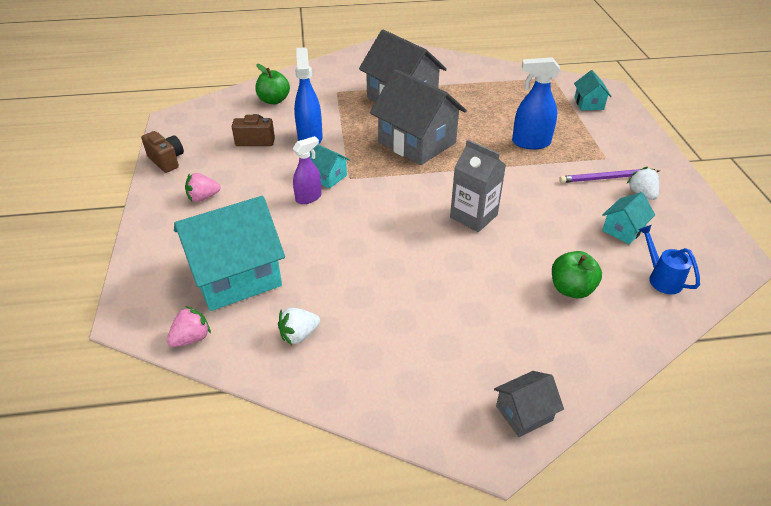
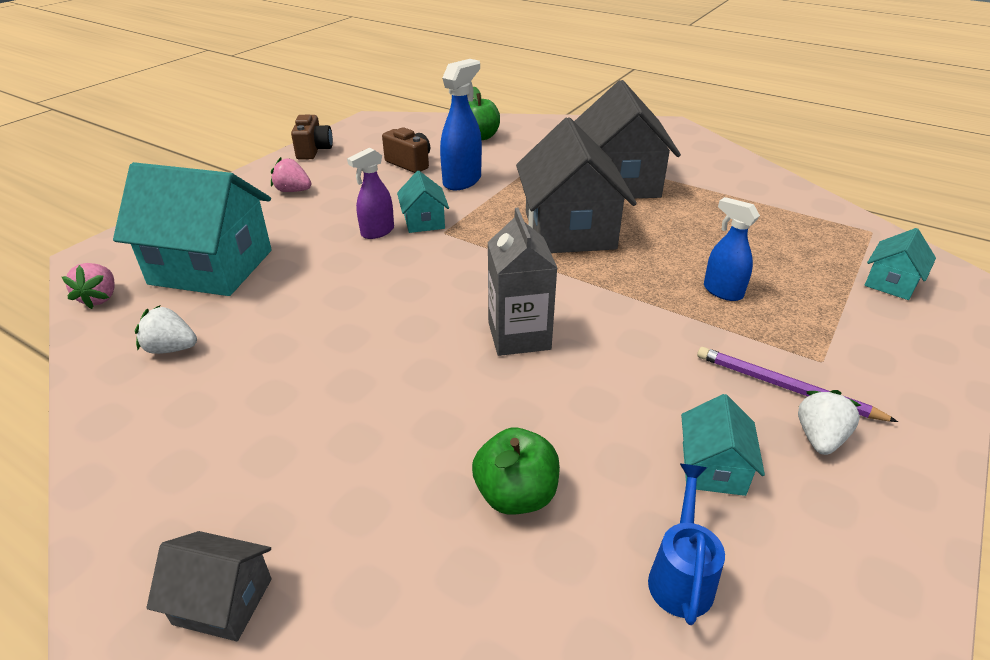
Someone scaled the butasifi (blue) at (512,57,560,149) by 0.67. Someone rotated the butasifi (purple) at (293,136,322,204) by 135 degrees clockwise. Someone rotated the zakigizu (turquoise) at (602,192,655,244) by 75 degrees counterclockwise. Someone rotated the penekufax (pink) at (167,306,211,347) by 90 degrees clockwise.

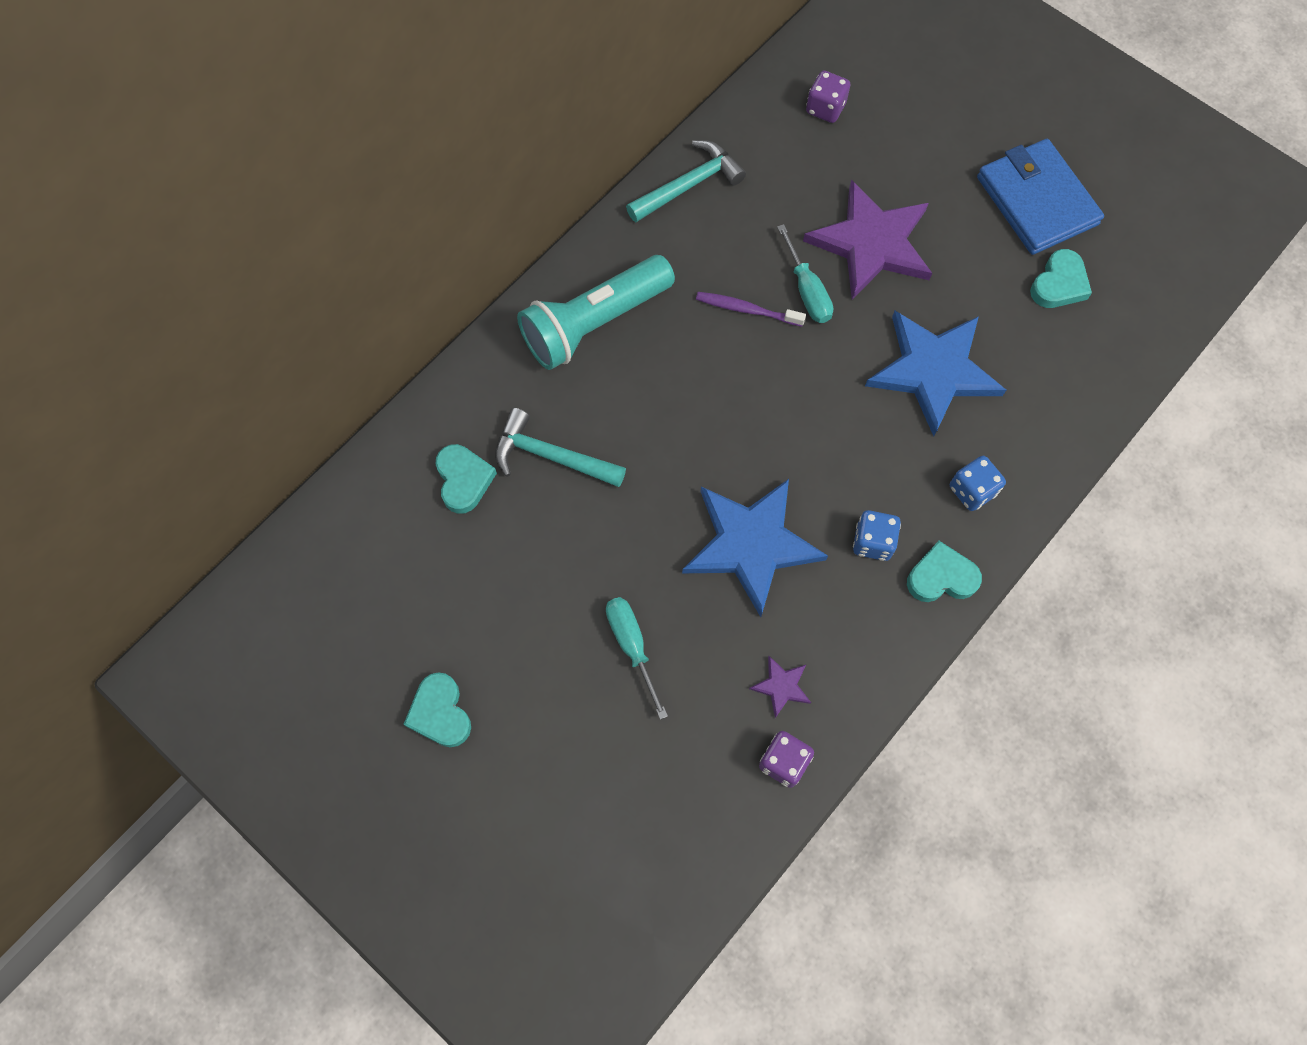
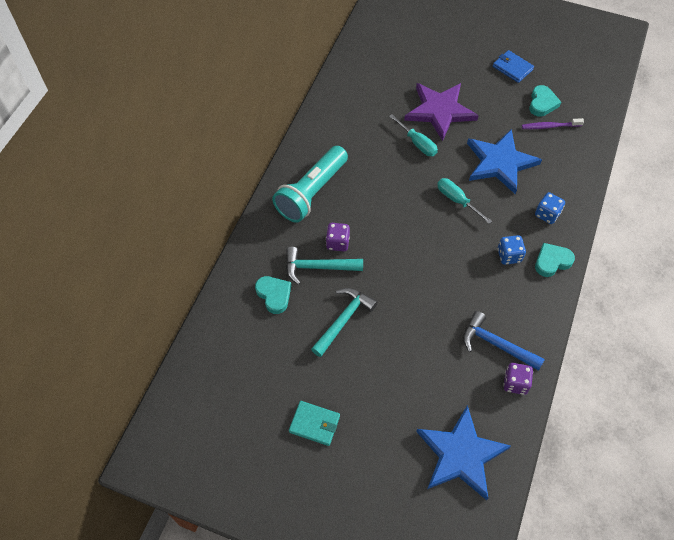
Someone carried the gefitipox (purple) from (806,71,851,123) to (326,223,350,252). Someone scaled the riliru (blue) at (977,139,1104,255) by 0.58. Someone carried the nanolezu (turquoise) from (626,140,746,222) to (311,288,377,357). Someone carried the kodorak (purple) from (696,292,806,327) to (522,118,584,129). Someone carried the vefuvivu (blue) from (682,479,828,617) to (416,405,511,500). Someone carried the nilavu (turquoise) from (606,597,668,720) to (437,178,492,224). Someone swapped the vefuvivu (purple) at (749,656,811,718) for the nanolezu (blue) at (463,311,545,371). Someone swapped the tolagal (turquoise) at (403,672,471,747) for the riliru (turquoise) at (289,401,340,446).

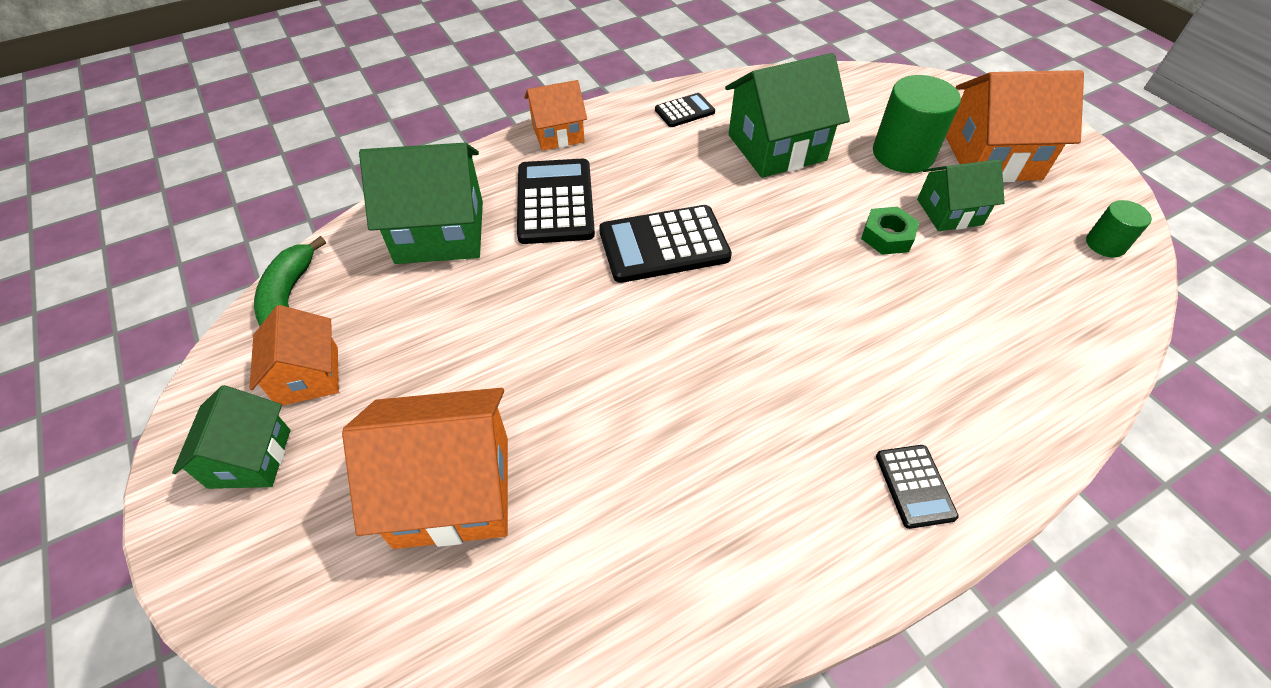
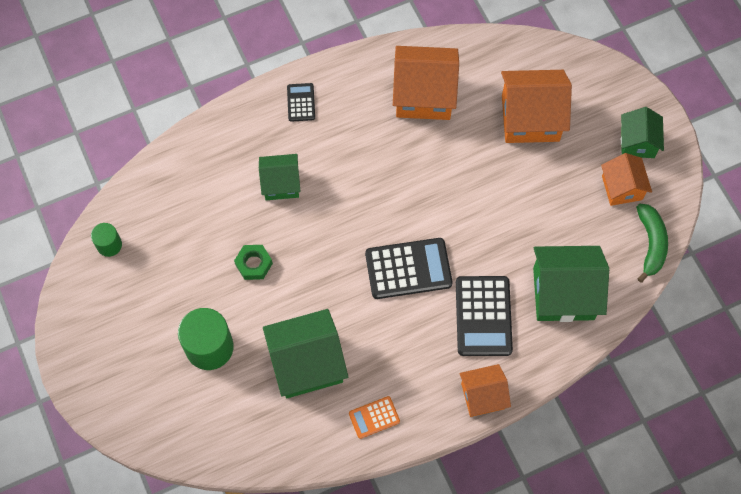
Someone carried the zakigizu (orange) from (946,70,1084,182) to (393,46,459,120). Someone repainted the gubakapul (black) at (655,93,715,127), which became the gubakapul (orange) at (349,396,400,439). Someone carried the zakigizu (green) from (917,159,1005,231) to (259,154,301,200).

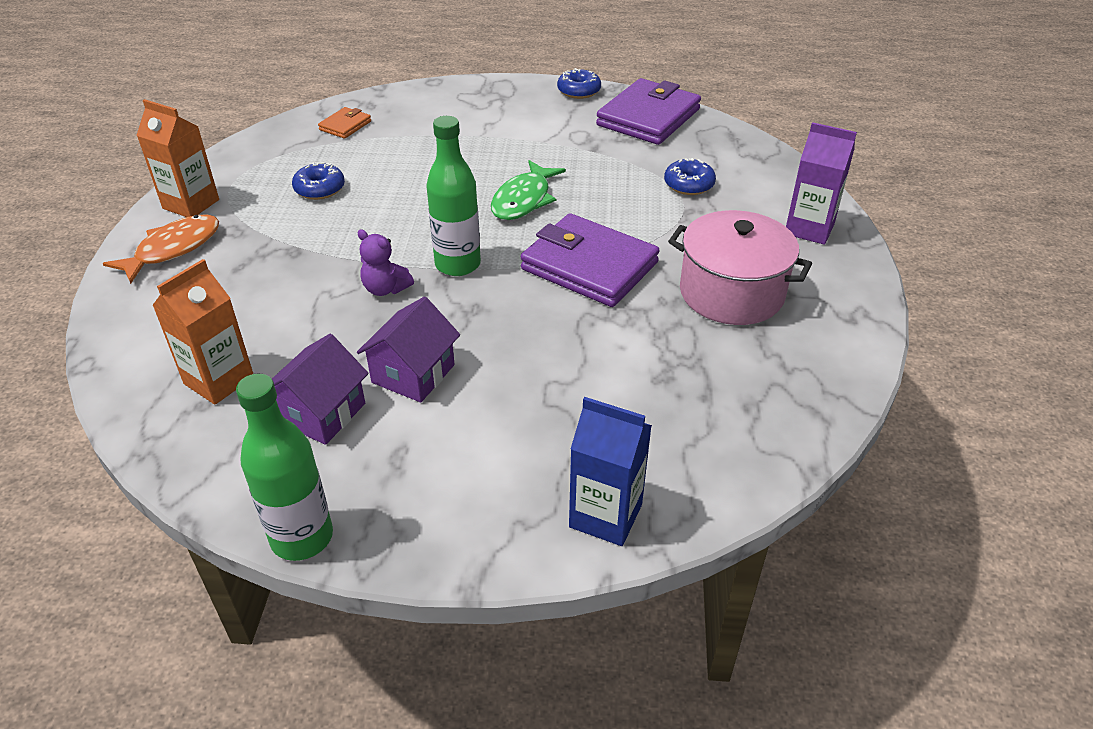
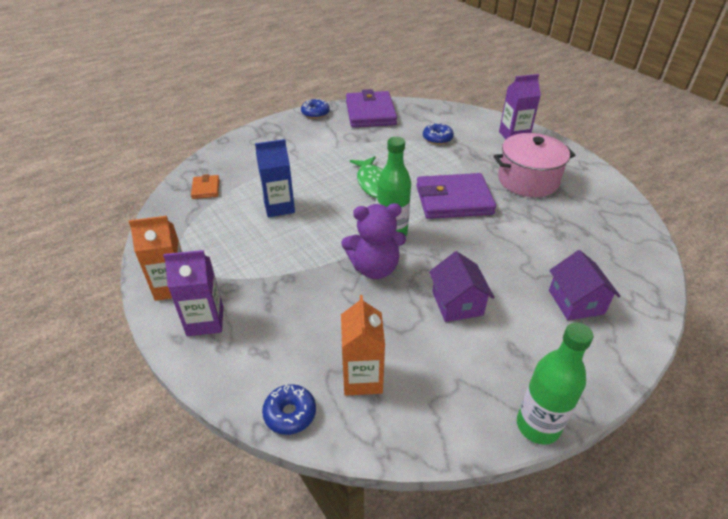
Someone carried the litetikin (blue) from (292,162,345,200) to (262,384,316,435). Someone swapped the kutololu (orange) at (103,214,219,284) for the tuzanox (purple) at (163,250,223,336). Someone scaled the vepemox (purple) at (357,229,414,296) by 1.73. Someone carried the zakigizu (purple) from (272,334,369,445) to (549,250,621,320). Someone carried the tuzanox (blue) from (569,397,652,546) to (255,139,295,217).

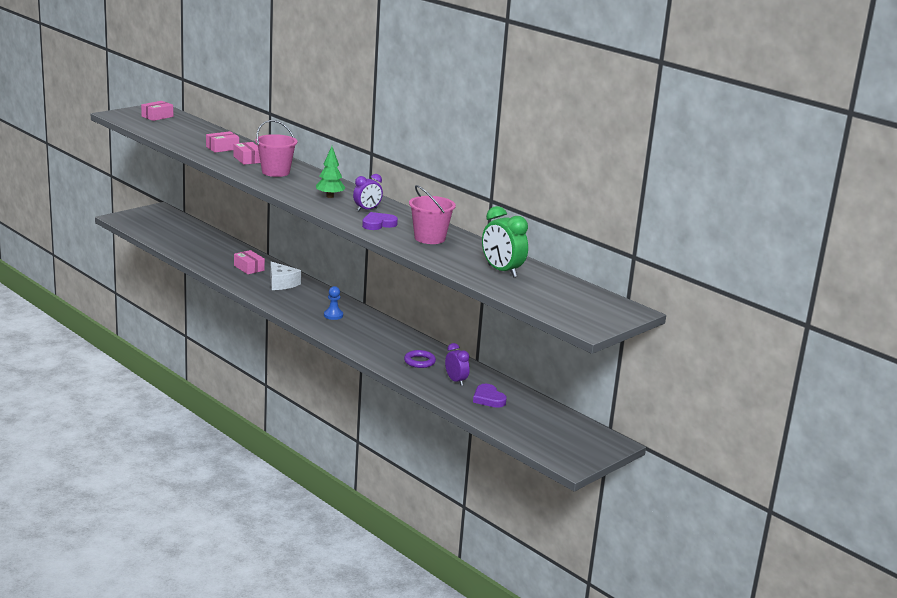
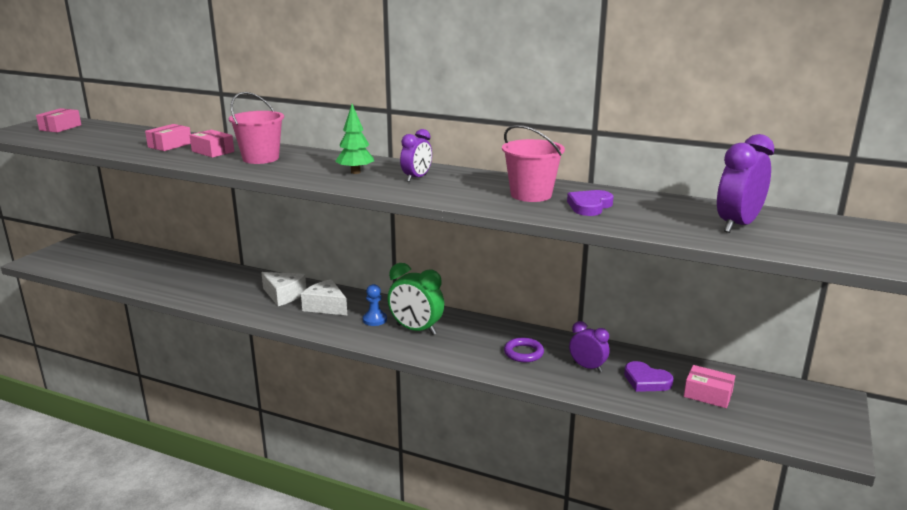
Someone carried the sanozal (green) from (482,206,528,278) to (388,263,444,335). Someone carried the tolagal (purple) from (362,212,398,230) to (567,190,614,216). Someone carried the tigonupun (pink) from (234,250,265,274) to (684,365,735,408). Someone put down the sanozal (purple) at (717,134,774,233). Someone put down the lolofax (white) at (301,279,347,315).

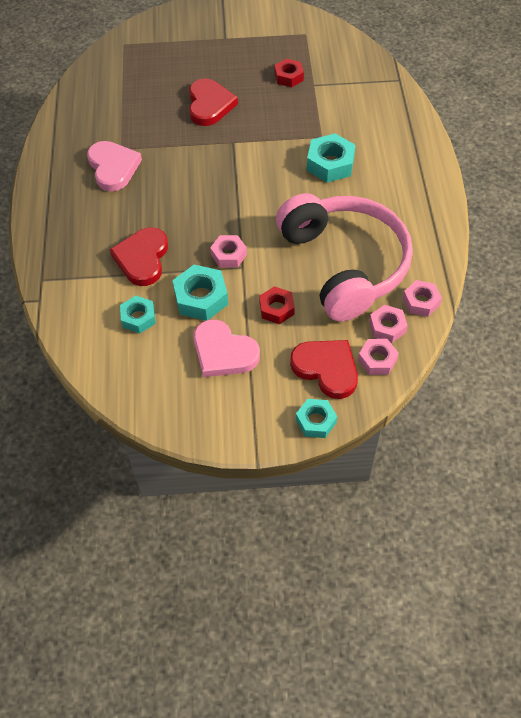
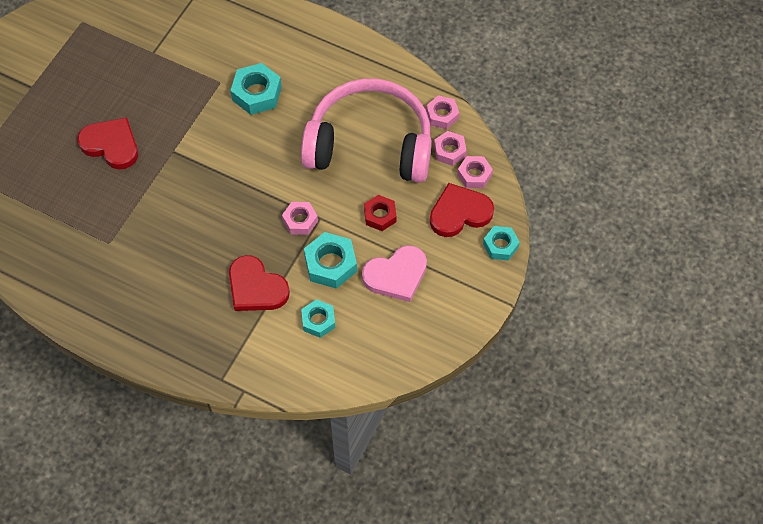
Someone took away the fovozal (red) at (275,59,304,87). Someone took away the tolagal (pink) at (87,141,142,192).

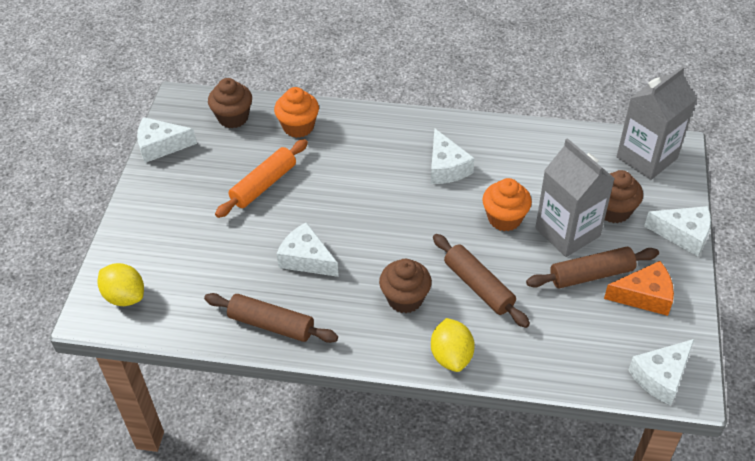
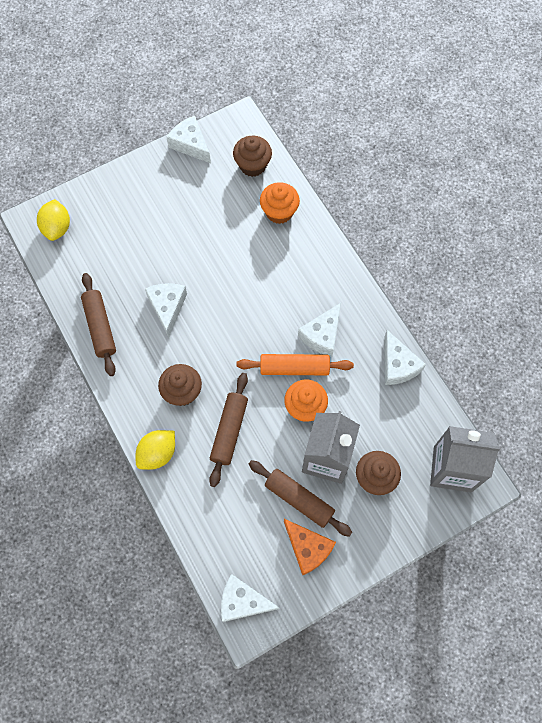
Someone carried the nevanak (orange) from (215,139,308,218) to (236,354,354,375). Someone carried the lolofax (white) from (644,206,711,256) to (384,330,426,385).

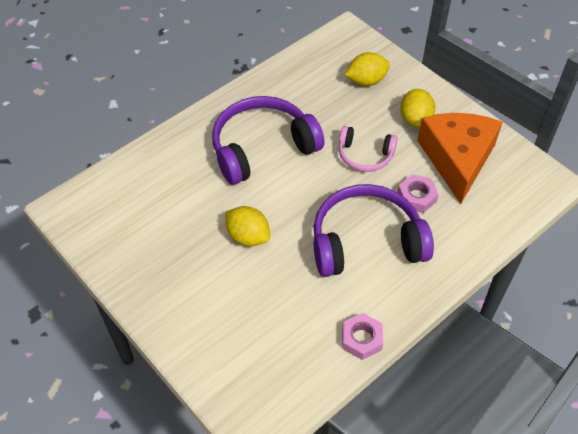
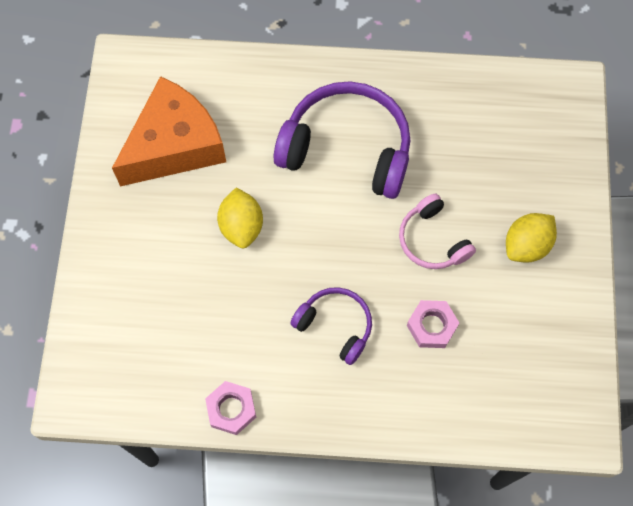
Someone took away the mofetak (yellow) at (345,52,390,86). Someone carried the lolofax (orange) from (418,113,503,204) to (112,76,226,186). Someone scaled the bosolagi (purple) at (314,184,434,277) by 0.55.

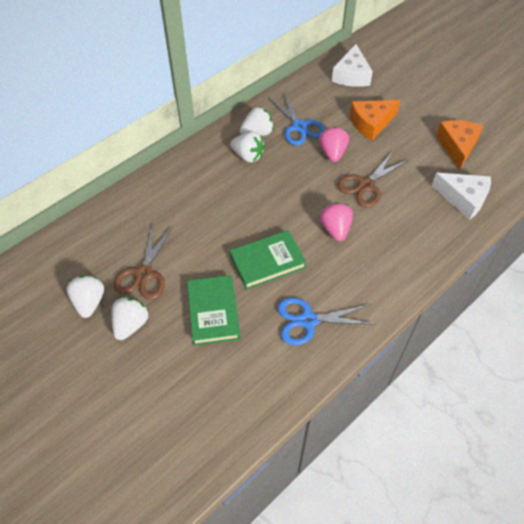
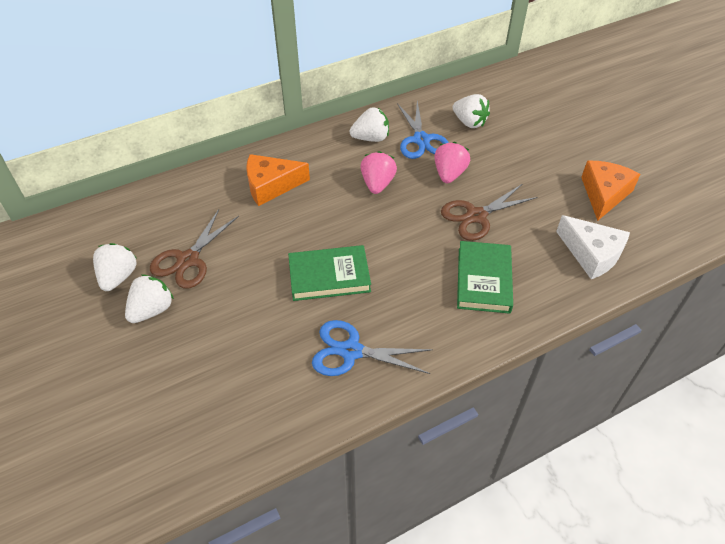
Someone took away the lolofax (white) at (332,44,373,87). Someone carried the lolofax (orange) from (350,100,400,141) to (246,154,310,206). Someone carried the penekufax (white) from (230,132,265,163) to (453,94,490,128). Someone carried the penekufax (pink) from (320,203,353,241) to (360,151,397,194). Someone carried the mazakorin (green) from (187,275,240,346) to (457,241,513,314).

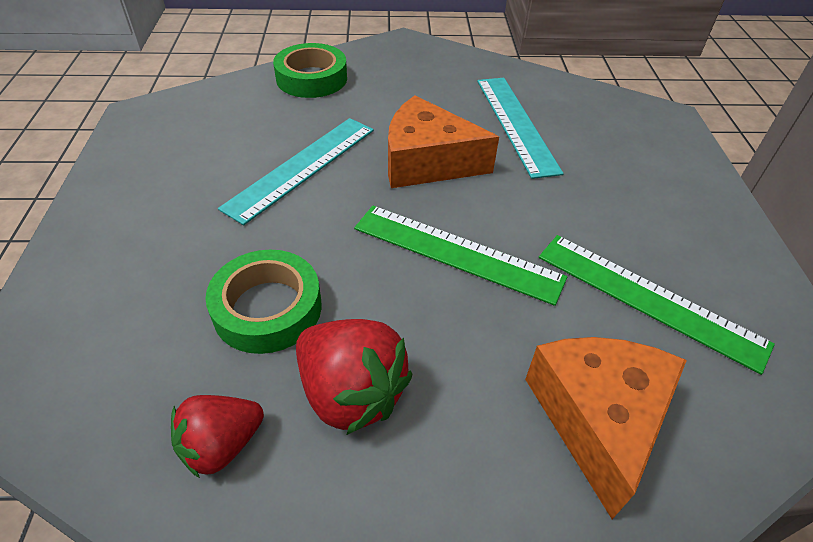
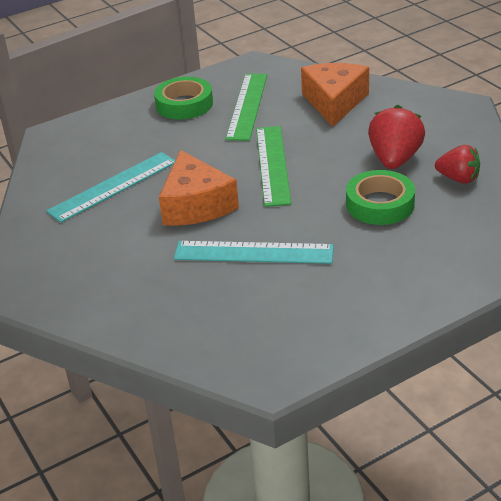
Someone carried the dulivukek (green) from (273,43,347,98) to (154,77,213,120). Someone rotated the lolofax (orange) at (525,337,687,519) by 120 degrees clockwise.

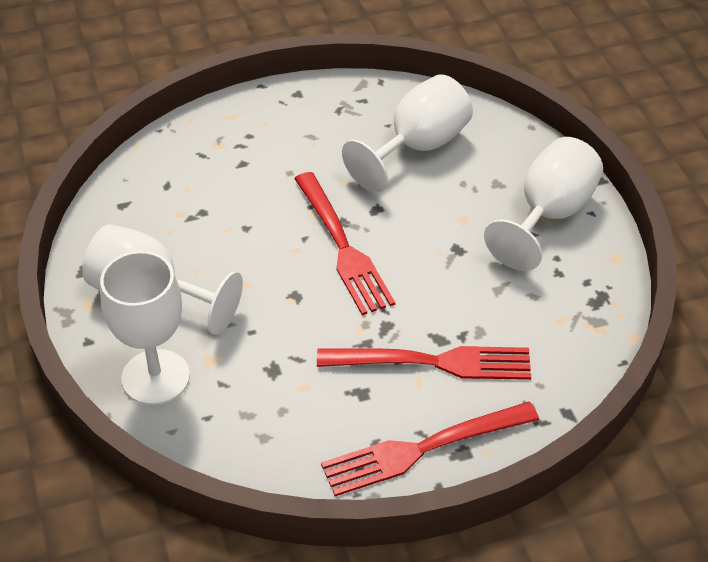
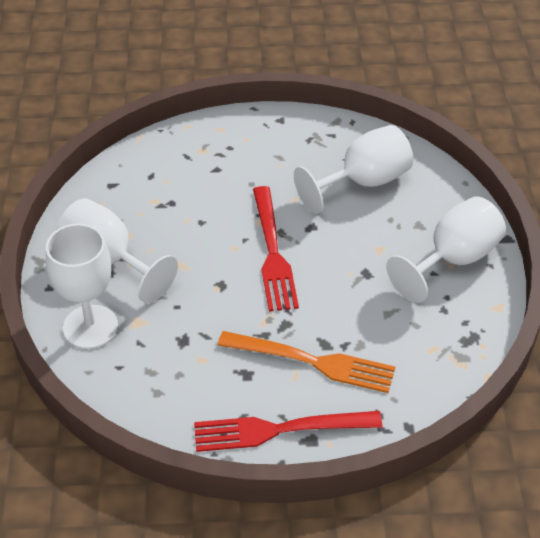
Someone repainted the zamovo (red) at (317,346,531,380), which became the zamovo (orange) at (218,331,395,393).

